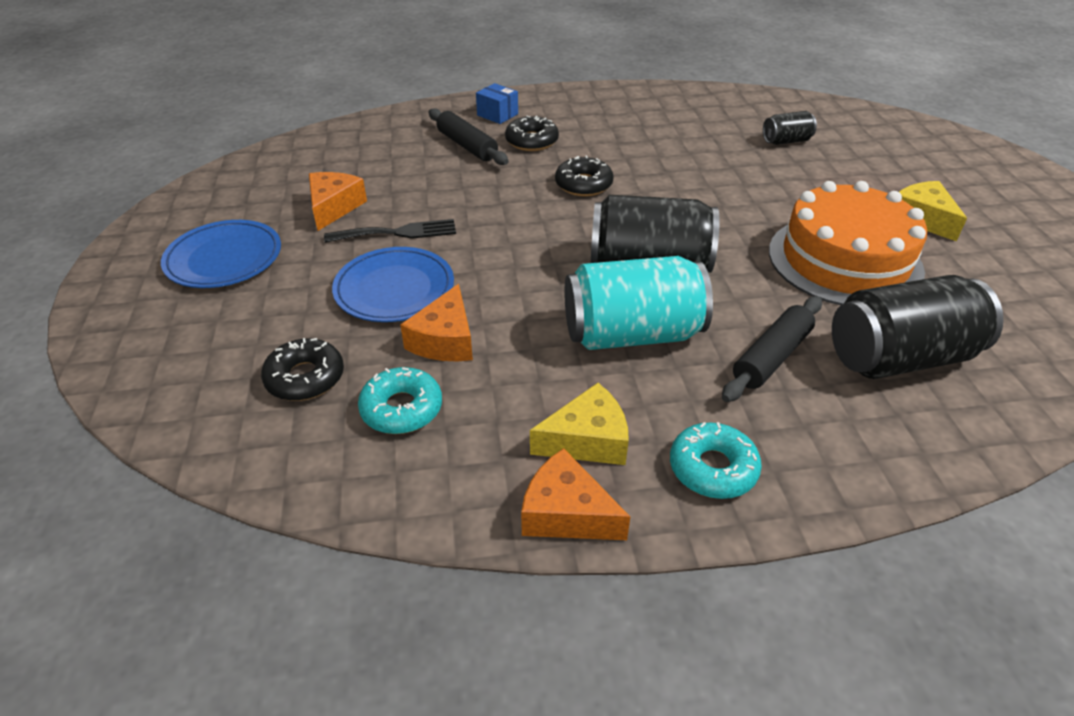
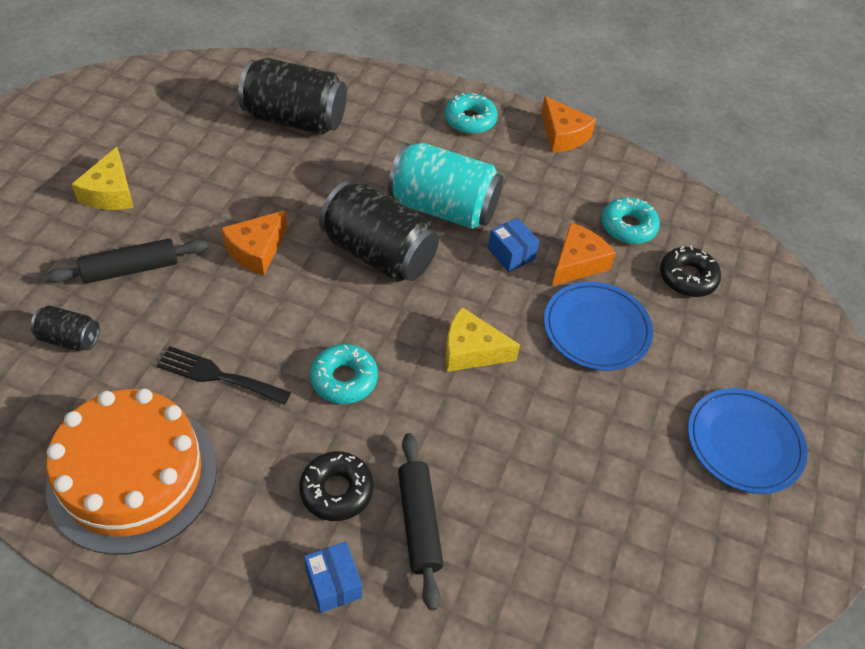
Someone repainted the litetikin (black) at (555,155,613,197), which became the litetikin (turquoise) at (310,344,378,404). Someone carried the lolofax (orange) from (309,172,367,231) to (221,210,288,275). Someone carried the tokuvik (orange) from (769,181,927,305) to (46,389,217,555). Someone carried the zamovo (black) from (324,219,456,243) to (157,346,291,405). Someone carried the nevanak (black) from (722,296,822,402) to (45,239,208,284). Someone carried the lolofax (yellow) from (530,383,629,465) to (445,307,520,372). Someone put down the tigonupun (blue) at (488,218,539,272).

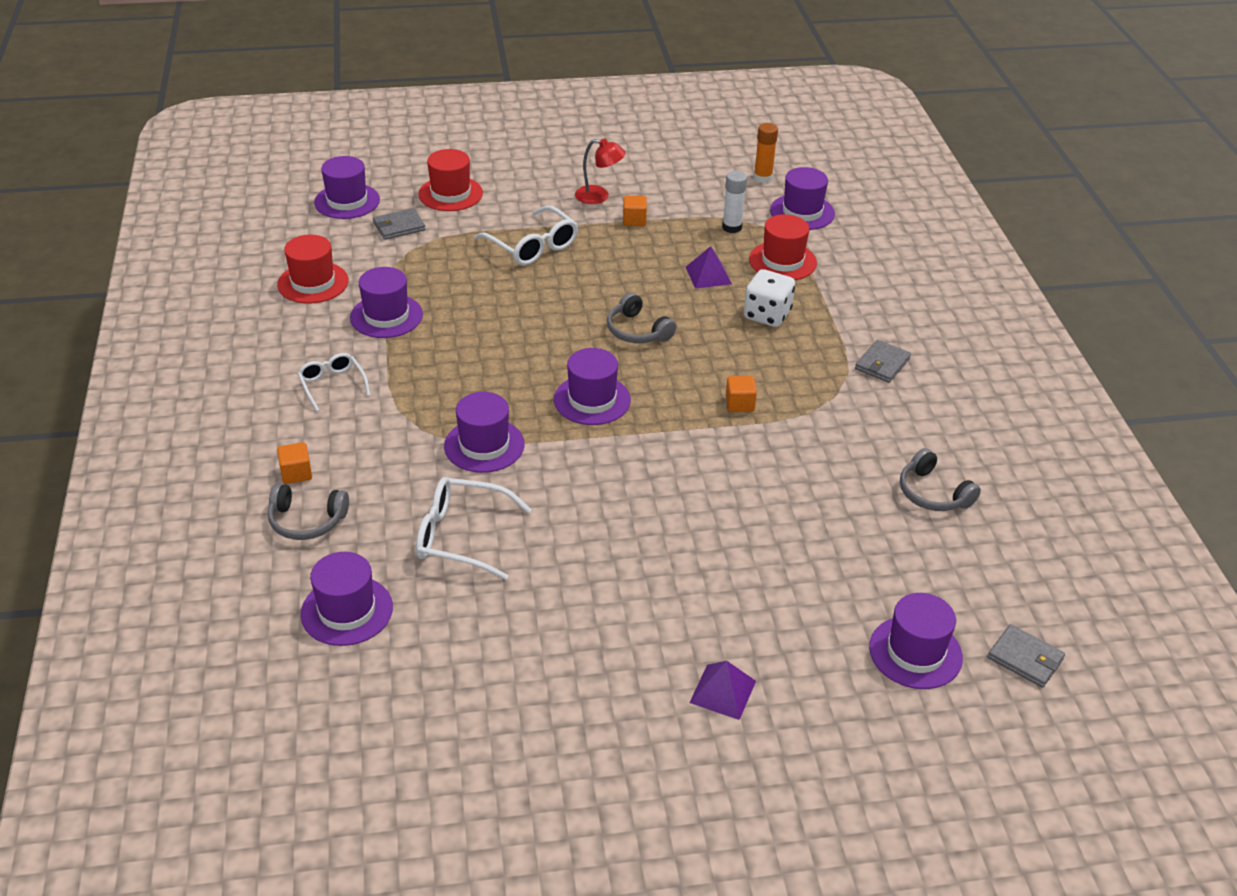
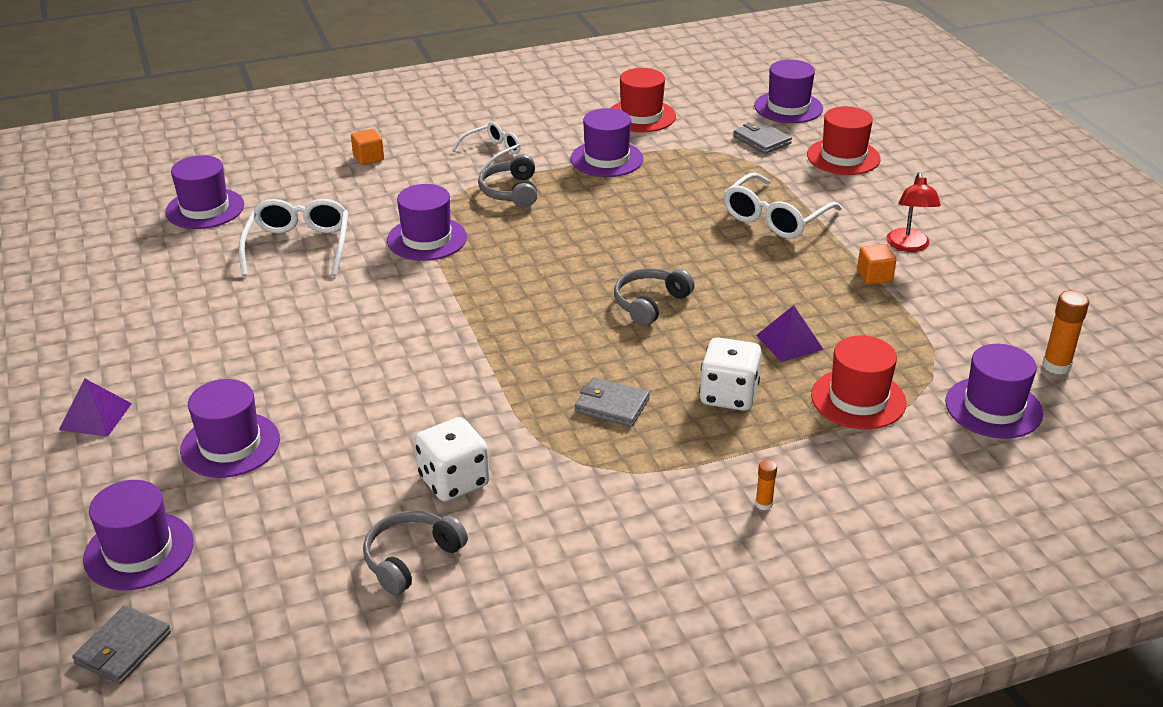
Someone took away the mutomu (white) at (722,171,747,233). Someone carried the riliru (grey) from (855,340,911,383) to (575,377,650,427). Someone carried the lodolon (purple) from (554,348,631,425) to (180,379,280,478). Someone took away the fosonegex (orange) at (726,376,757,412). Someone carried the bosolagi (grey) from (268,483,349,540) to (478,154,537,207). Someone put down the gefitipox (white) at (415,417,490,502). Someone put down the mutomu (orange) at (755,460,777,510).

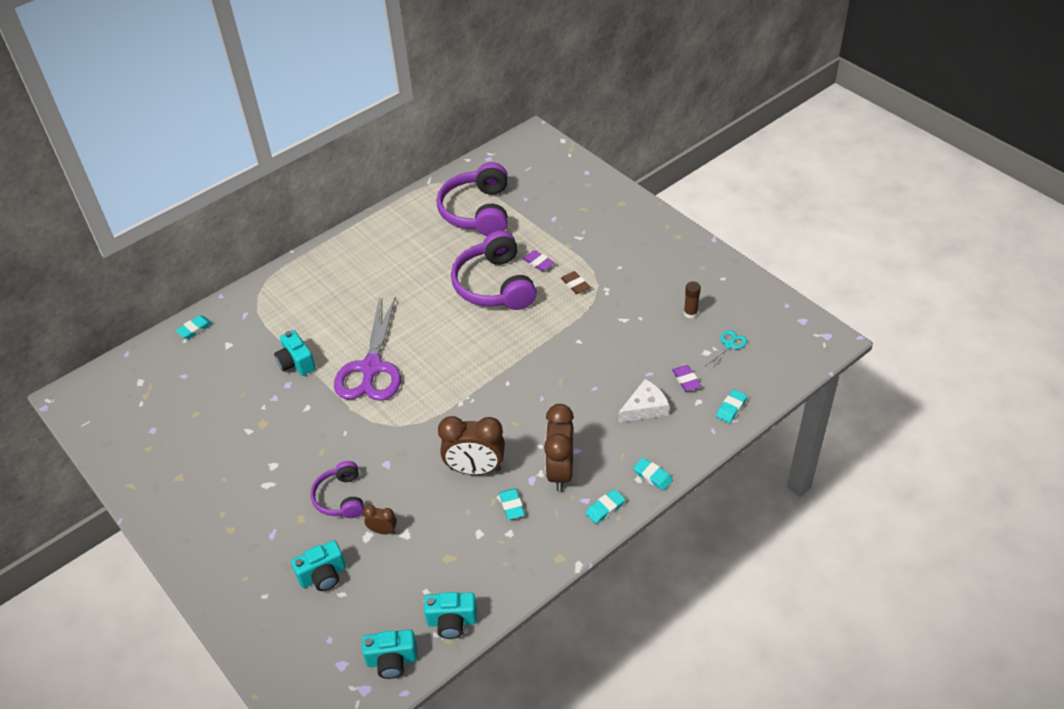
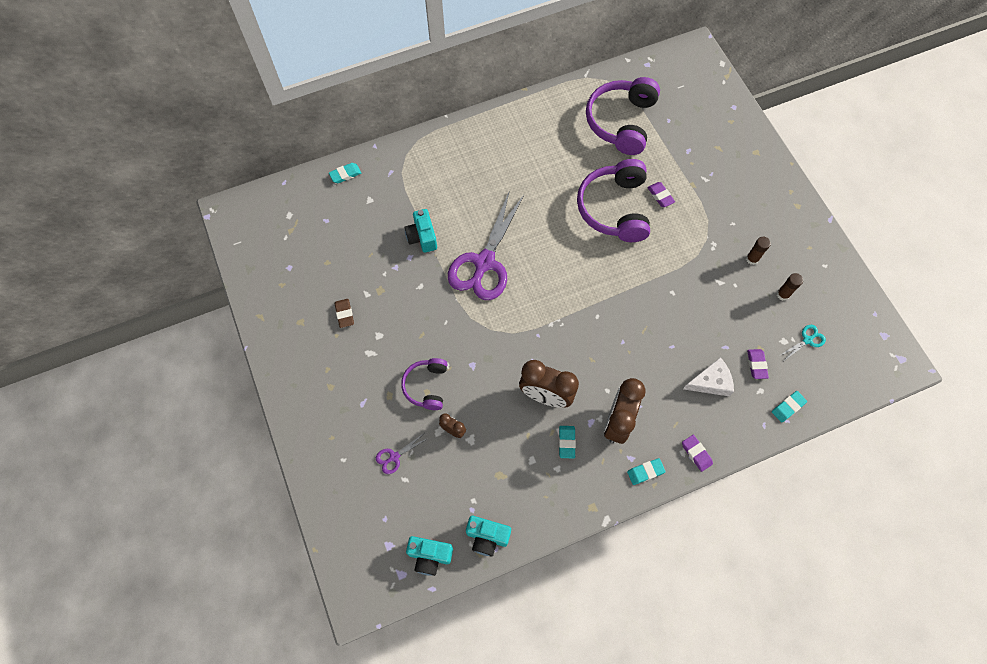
Someone carried the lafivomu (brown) from (561,271,590,294) to (335,299,354,328). Someone repainted the lafivomu (turquoise) at (633,458,673,491), which became the lafivomu (purple) at (682,435,713,472). Someone swapped the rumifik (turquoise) at (291,540,346,591) for the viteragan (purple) at (376,434,427,474). Someone put down the mutomu (brown) at (746,237,771,265).

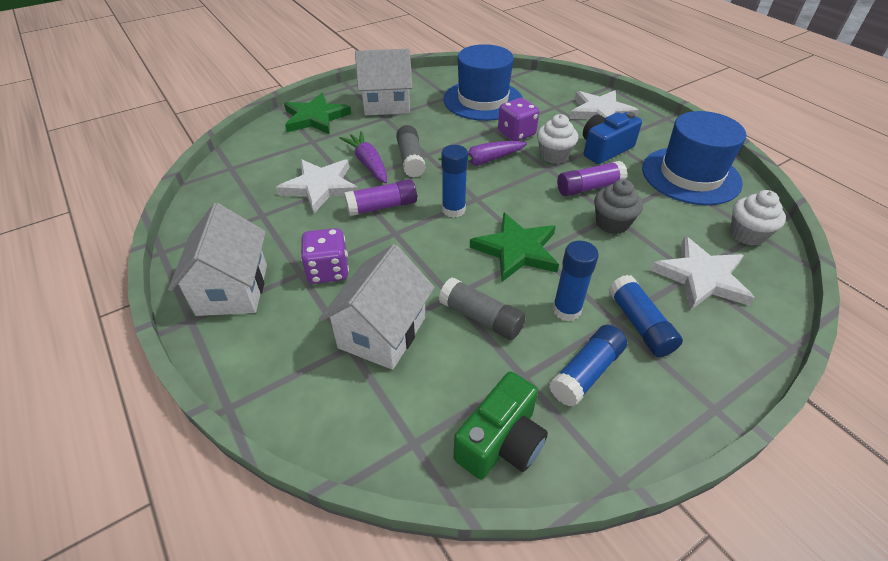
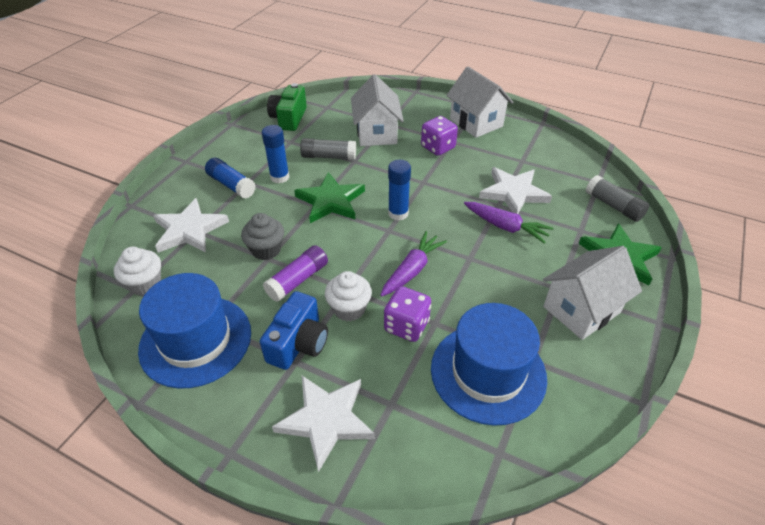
Someone carried the mutomu (grey) from (396,125,426,177) to (586,175,649,222). Someone took away the mutomu (purple) at (344,179,417,216). Someone took away the mutomu (blue) at (549,325,627,407).

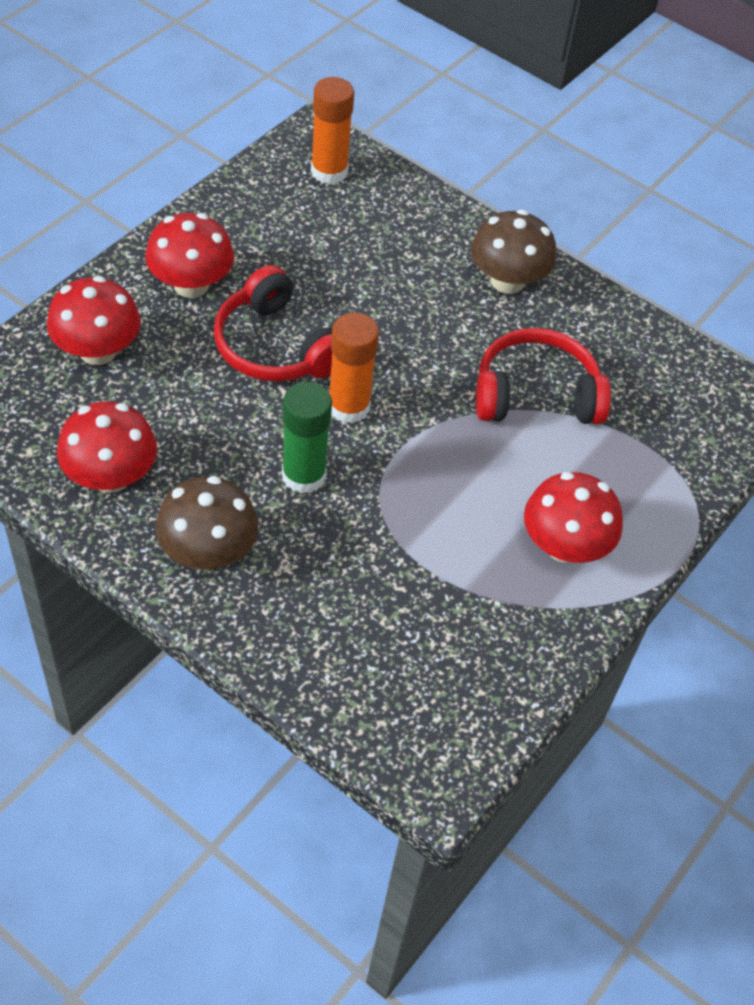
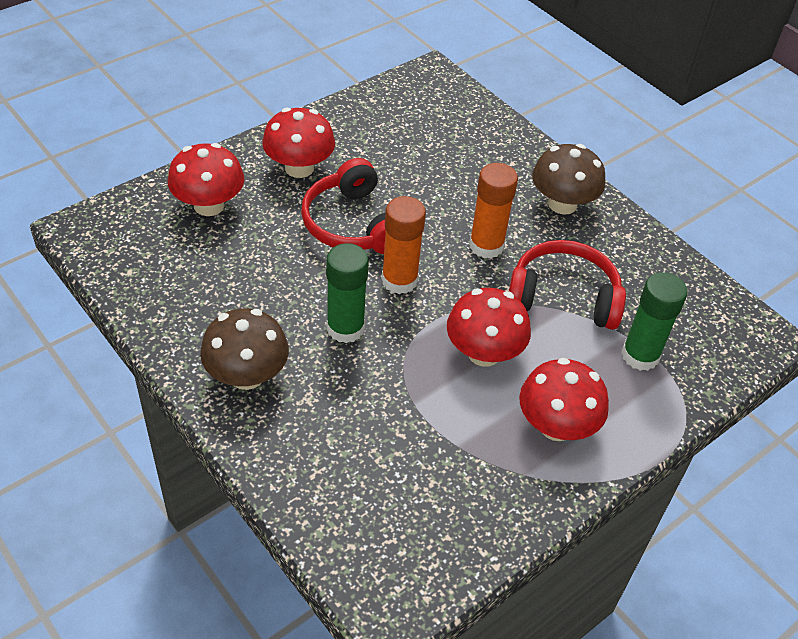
Someone carried the mutomu (orange) from (311,77,354,184) to (469,163,518,259). Someone carried the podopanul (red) from (57,401,157,493) to (447,288,531,366). Someone put down the mutomu (green) at (621,272,687,371).

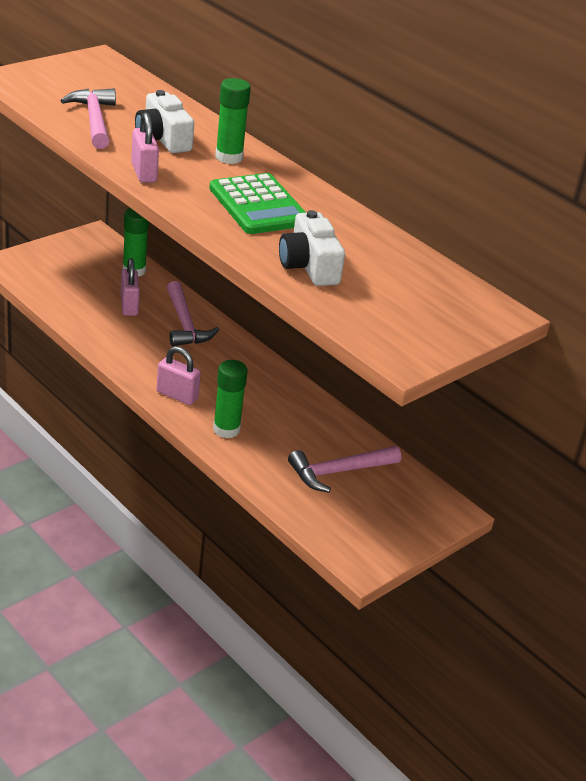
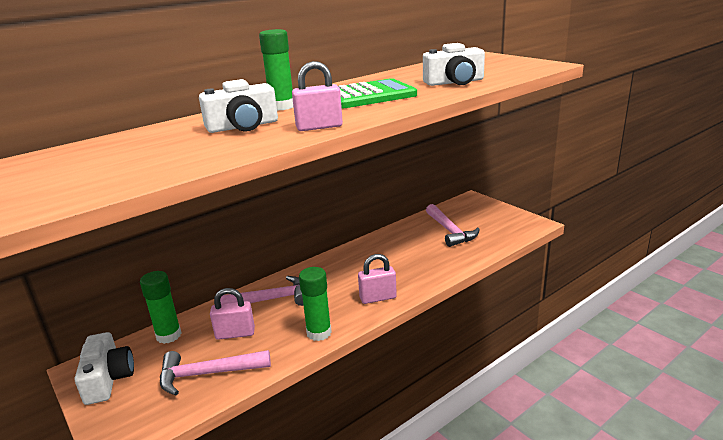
Someone carried the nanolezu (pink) from (60,89,116,149) to (160,350,271,395). Someone rotated the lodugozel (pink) at (157,346,201,405) by 45 degrees clockwise. Someone carried the mutomu (green) from (213,360,248,438) to (299,267,332,341). Someone put down the rumifik (white) at (75,332,134,405).

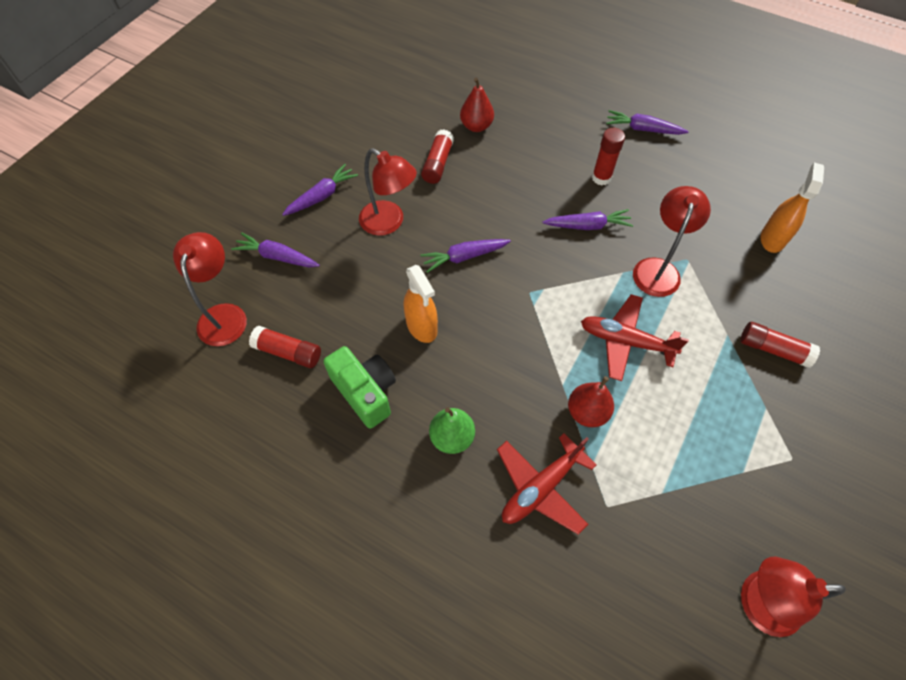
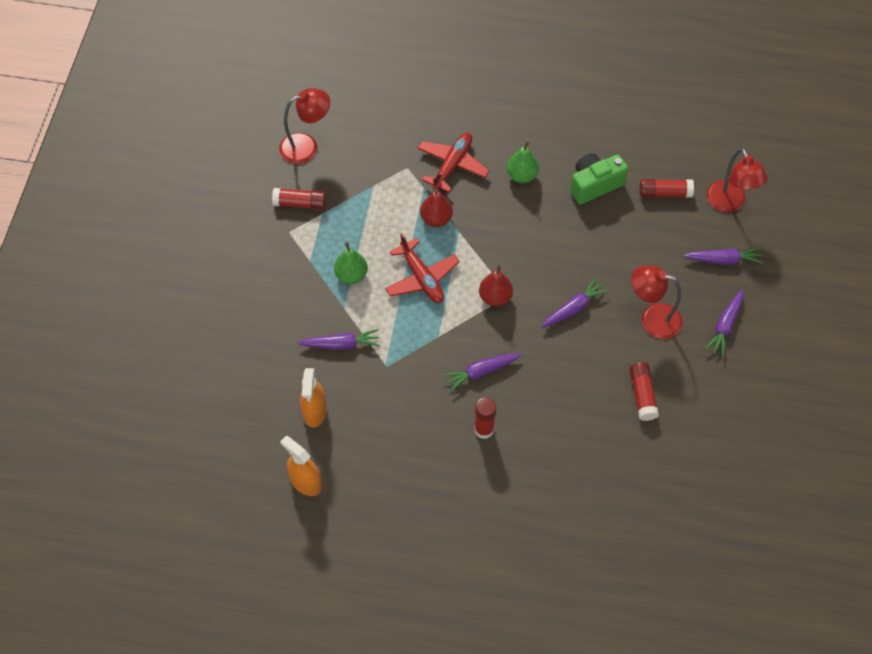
Someone carried the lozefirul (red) from (460,78,494,132) to (479,264,513,307). Someone carried the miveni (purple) from (606,110,689,135) to (298,329,380,350). Someone took away the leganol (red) at (633,186,711,297). Someone carried the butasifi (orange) from (404,265,438,343) to (280,436,322,496). Someone rotated the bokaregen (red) at (581,294,689,381) by 60 degrees clockwise. Someone carried the mutomu (red) from (740,322,820,368) to (272,188,326,210). Someone rotated the rumifik (green) at (323,346,396,429) by 120 degrees clockwise. Someone put down the lozefirul (green) at (334,242,368,284).

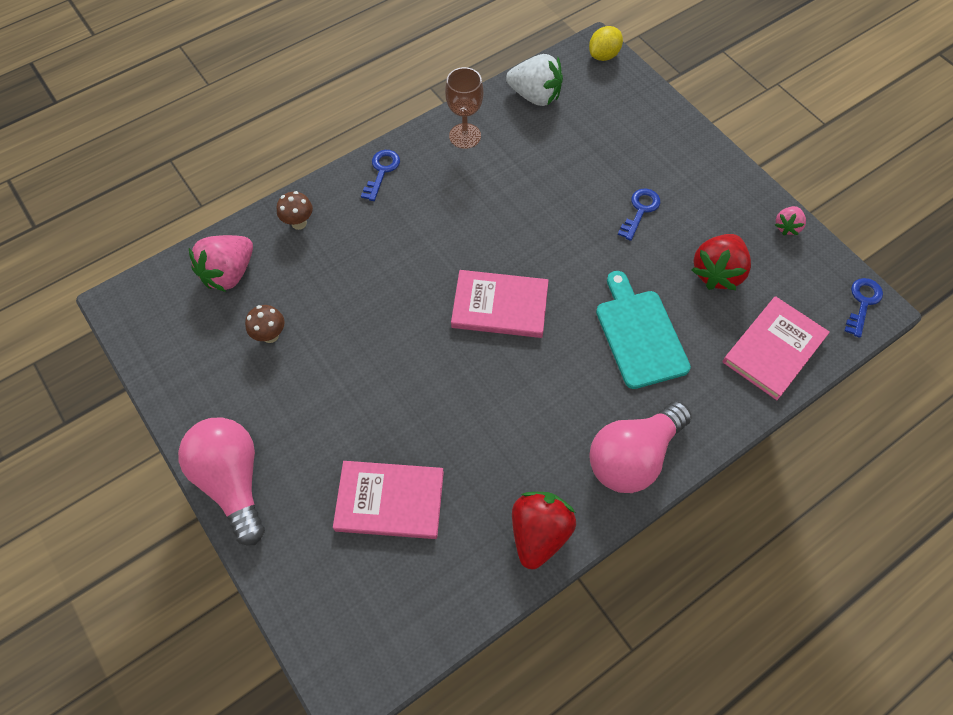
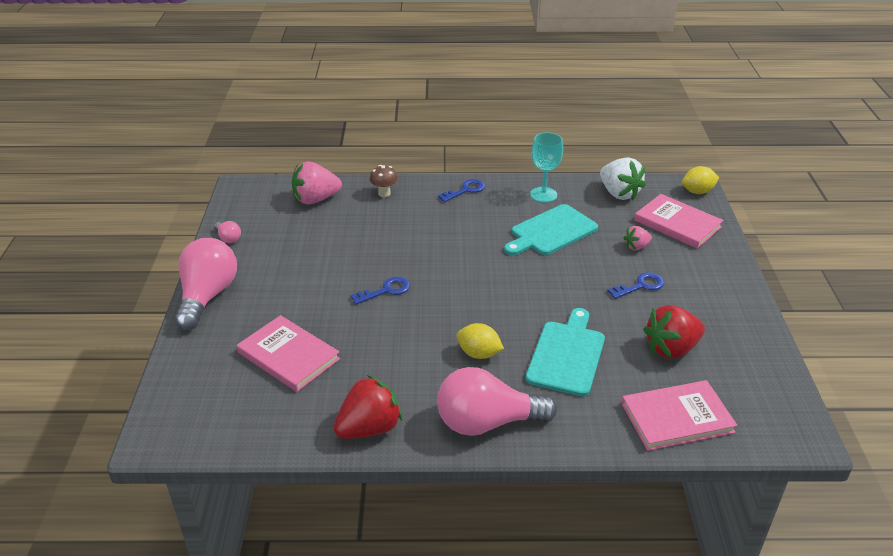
Someone repainted the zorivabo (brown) at (445,67,483,149), which became the zorivabo (turquoise) at (530,132,563,203). Someone carried the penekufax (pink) from (775,206,806,235) to (624,226,652,251). Someone carried the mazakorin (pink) from (451,270,549,338) to (634,194,723,249). Someone carried the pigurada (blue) from (845,278,883,338) to (350,277,410,305). Someone took away the podopanul (brown) at (245,305,284,343). Someone put down the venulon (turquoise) at (504,204,598,255). Someone put down the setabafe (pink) at (214,221,241,243). Someone put down the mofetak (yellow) at (456,323,504,359).

